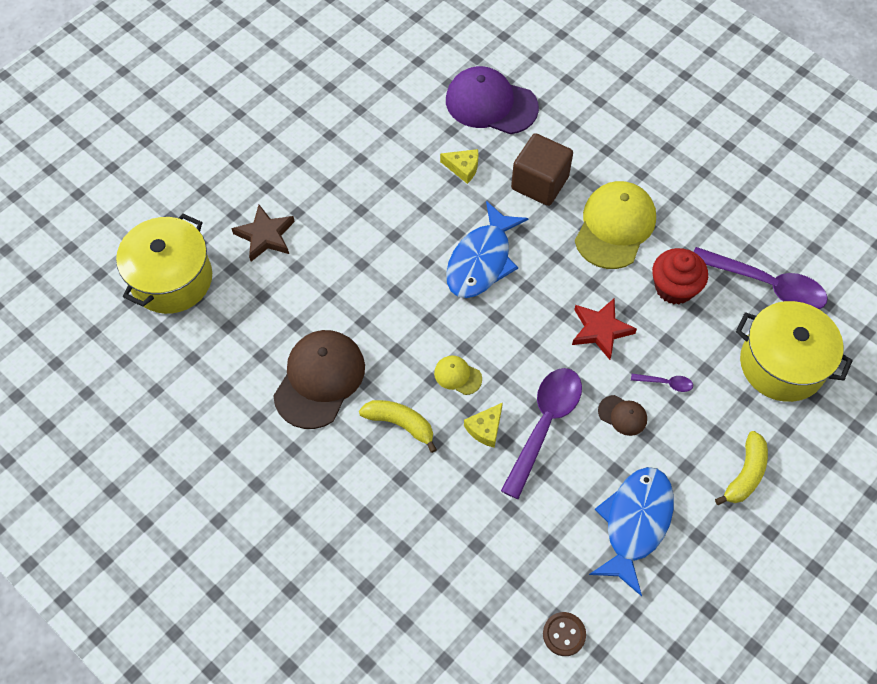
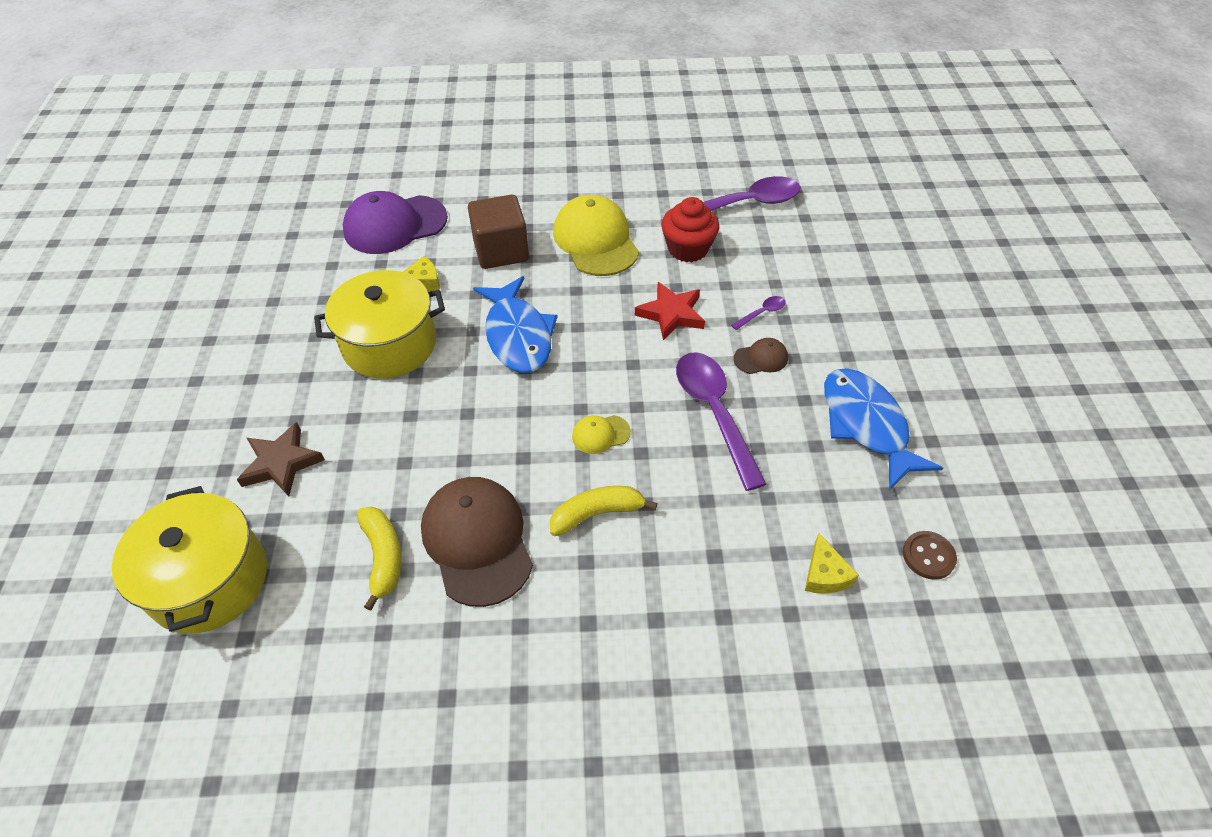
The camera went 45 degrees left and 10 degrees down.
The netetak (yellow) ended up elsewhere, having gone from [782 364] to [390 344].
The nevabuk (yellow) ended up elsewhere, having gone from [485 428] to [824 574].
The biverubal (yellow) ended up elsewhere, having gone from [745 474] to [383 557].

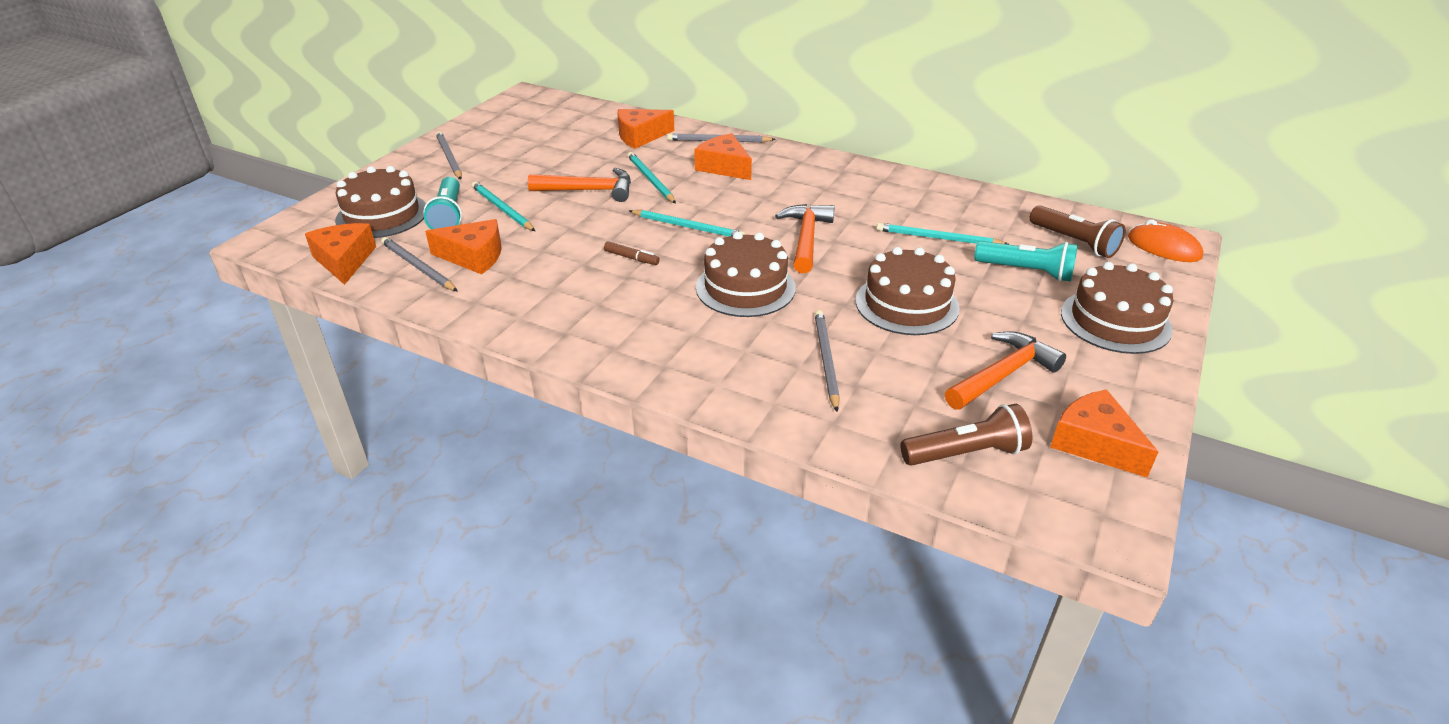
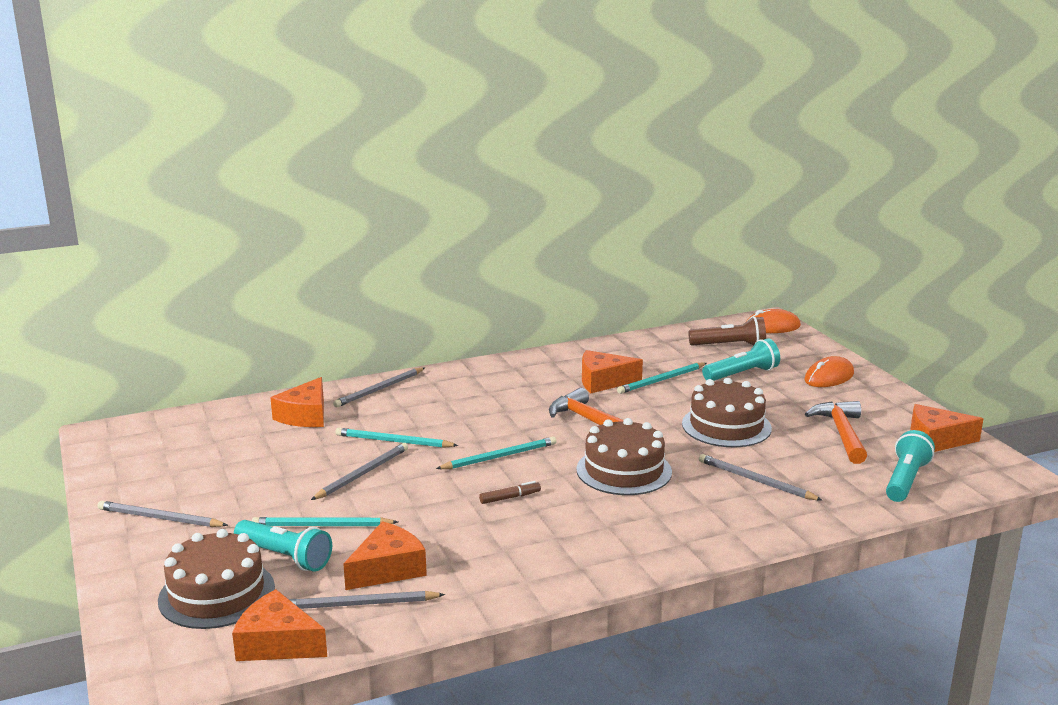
The camera went 50 degrees left and 15 degrees down.
The nevabuk (orange) ended up elsewhere, having gone from [724 167] to [603 381].
Where the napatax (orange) stood at [589 190], the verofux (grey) came to stand at [363 474].
Where the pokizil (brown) stood at [1115 321], the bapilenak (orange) came to stand at [829 377].
What was the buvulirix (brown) at [966 453] turned into the buvulirix (turquoise) at [905 480].

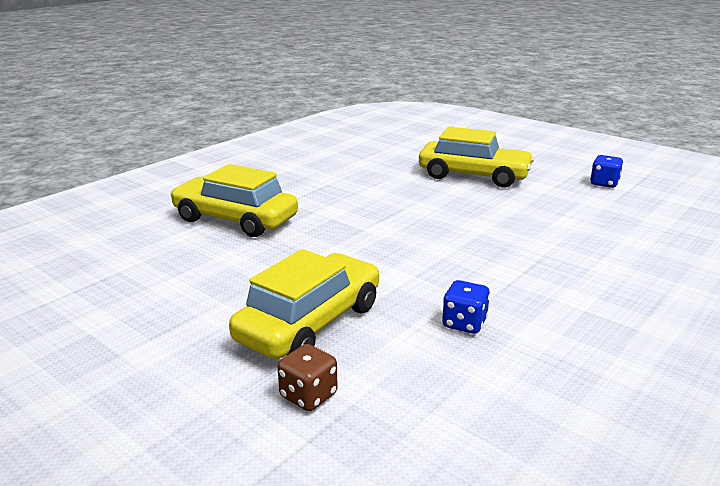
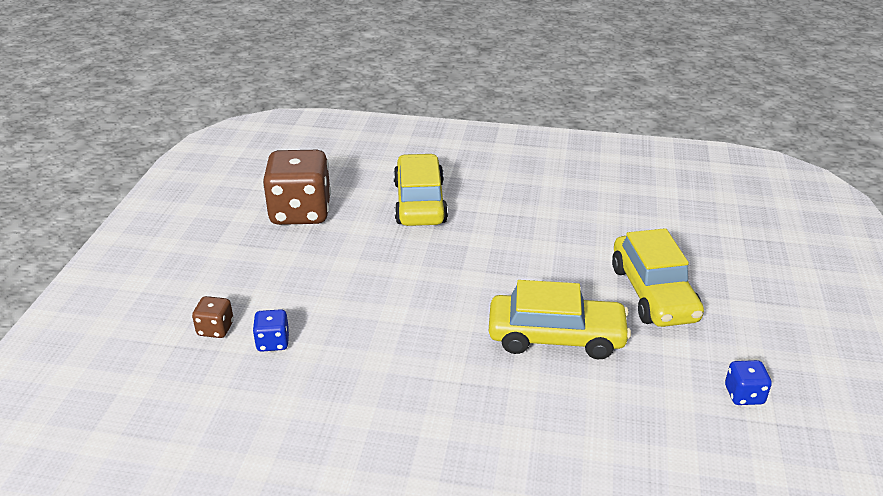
The camera went 60 degrees right and 10 degrees up.
The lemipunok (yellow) ended up elsewhere, having gone from [310 323] to [556 337].
The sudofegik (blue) ended up elsewhere, having gone from [464 323] to [273 342].
The second view gained the sudofegik (brown) at [300 212].

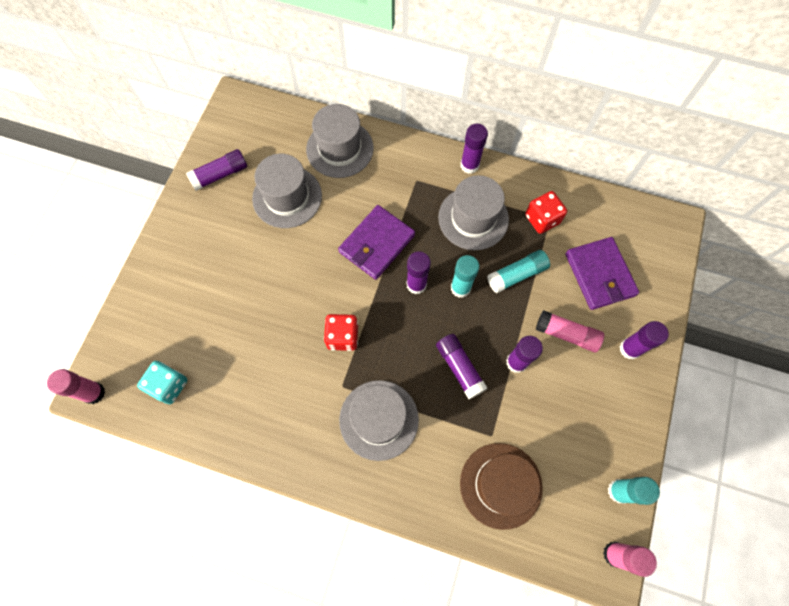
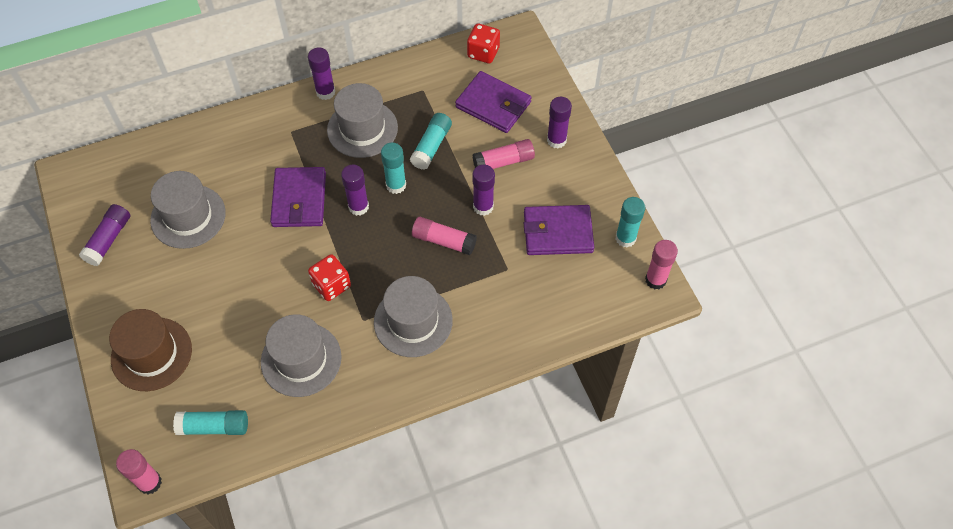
The camera went 40 degrees left and 10 degrees down.
The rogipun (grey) ended up elsewhere, having gone from [340 149] to [301 359].
The sudofegik (red) ended up elsewhere, having gone from [542 219] to [483 53].
What was the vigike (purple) at [459 368] turned into the vigike (pink) at [444 241].
Where the sudofegik (turquoise) stood at [169 385], the vigike (turquoise) came to stand at [214 427].
The rogipun (brown) ended up elsewhere, having gone from [500 485] to [151 354].
The second view gained the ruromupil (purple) at [557 232].

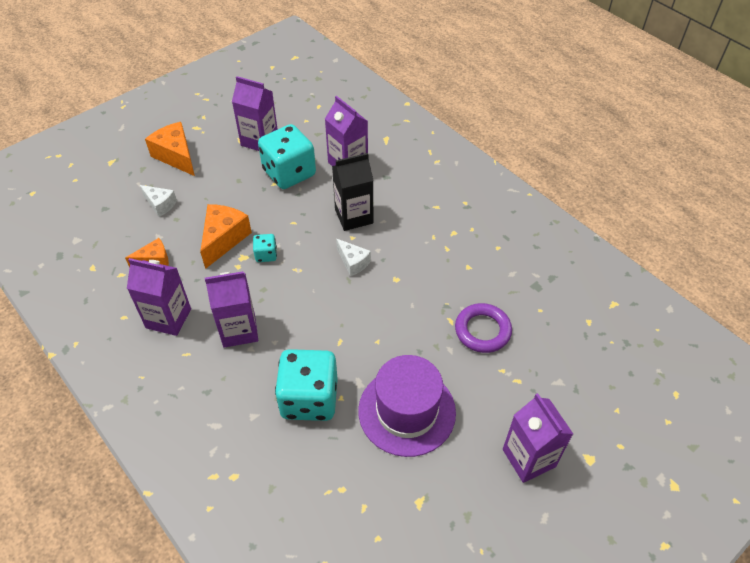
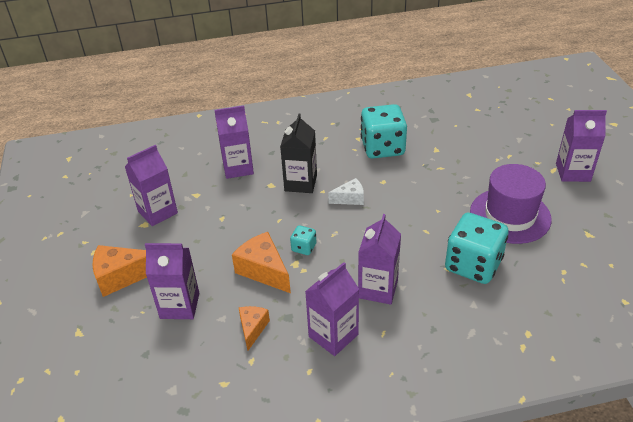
The camera went 60 degrees left and 10 degrees down.
The sudofegik (turquoise) ended up elsewhere, having gone from [289 173] to [382 148].
Where the nevabuk (white) stood at [160 204], the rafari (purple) came to stand at [180 305].
The second view lost the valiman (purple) at [482 330].

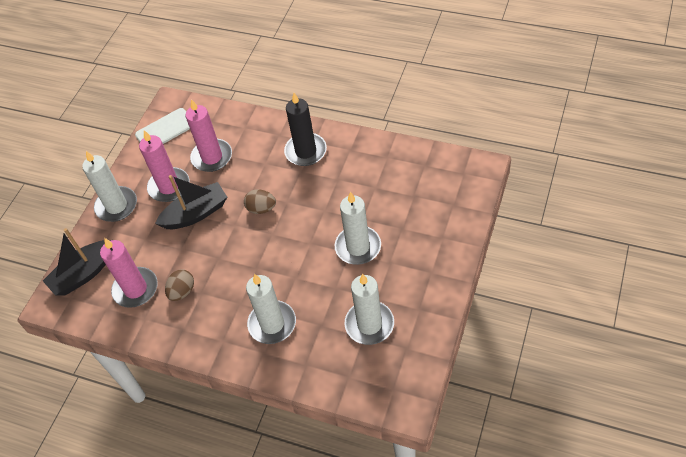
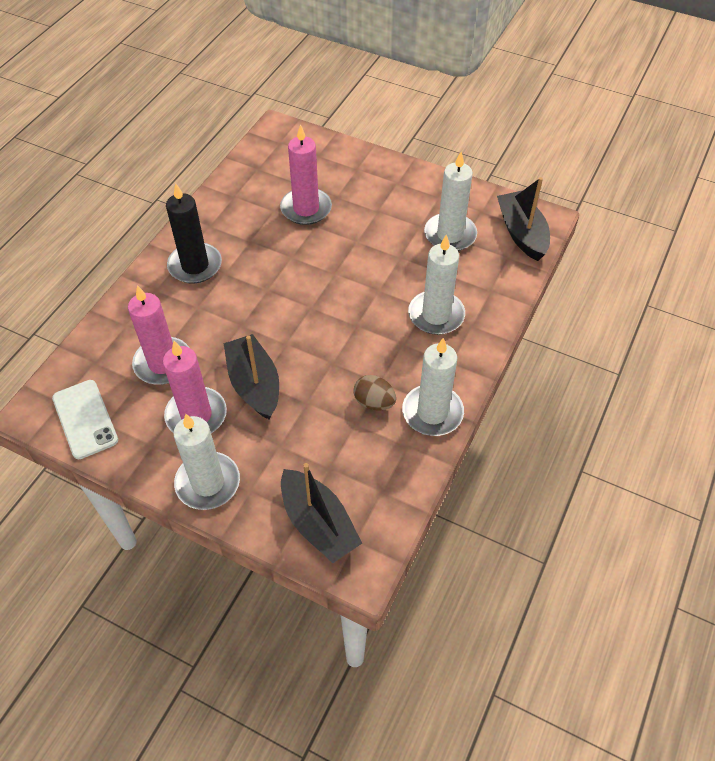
The camera went 90 degrees left and 0 degrees up.
The second view lost the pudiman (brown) at [261 209].
The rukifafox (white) ended up elsewhere, having gone from [358 247] to [432 412].
The rukifafox (pink) ended up elsewhere, having gone from [135 289] to [306 209].
The second view gained the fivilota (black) at [521 233].

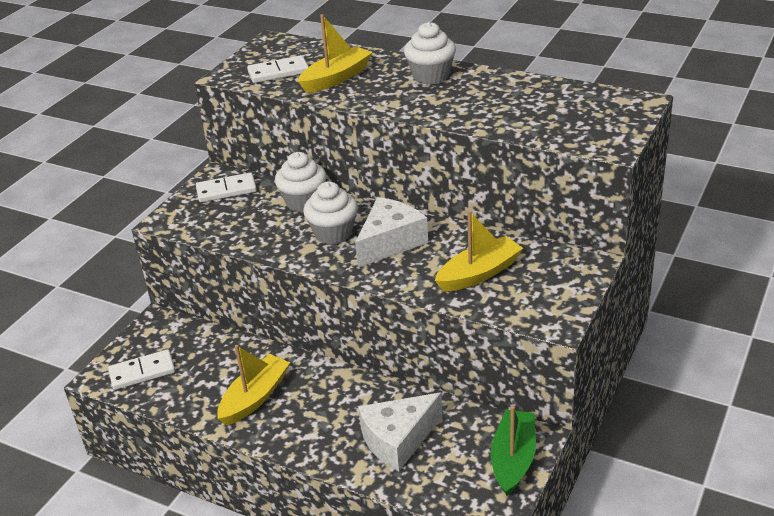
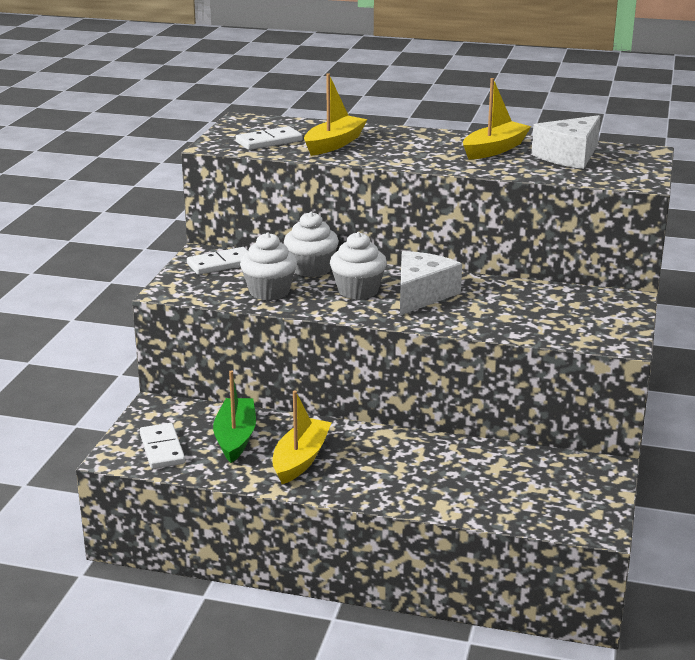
The camera went 15 degrees left and 10 degrees down.
The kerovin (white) ended up elsewhere, having gone from [431 76] to [269 292].
The fivilota (yellow) ended up elsewhere, having gone from [479 273] to [494 149].
The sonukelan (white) at [142 372] ended up facing another way, 75 degrees counterclockwise from before.
The nevabuk (white) ended up elsewhere, having gone from [398 440] to [569 156].
The fivilota (green) ended up elsewhere, having gone from [513 459] to [235 438].

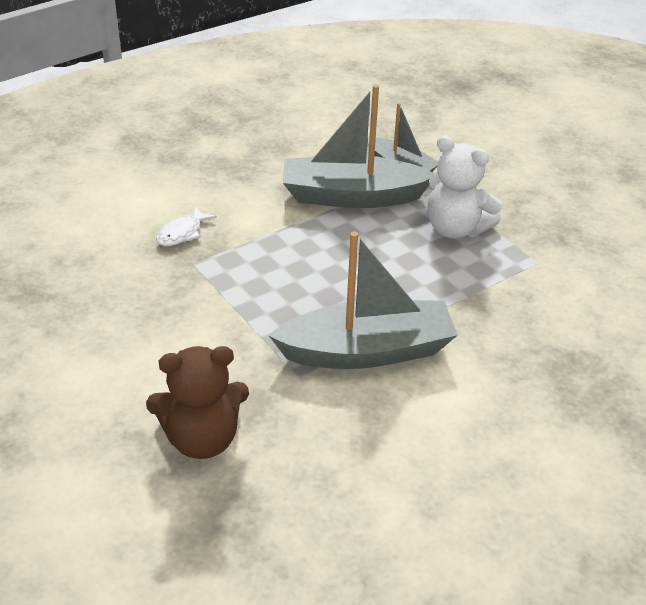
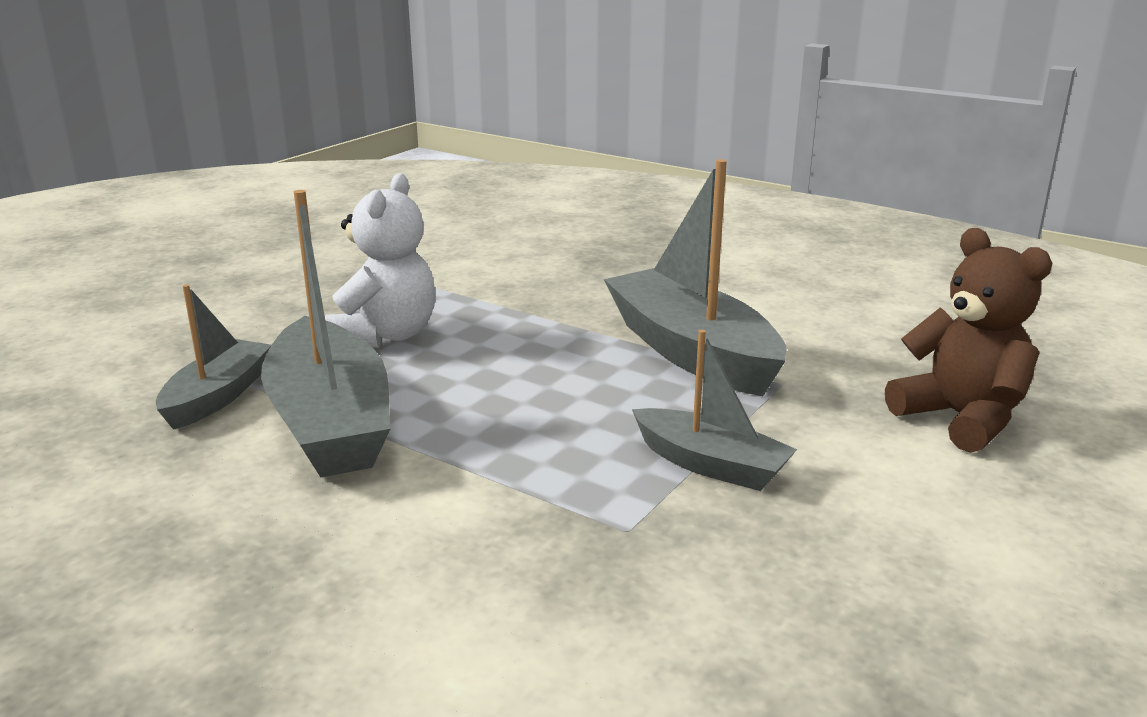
The camera went 110 degrees left and 15 degrees down.
The second view lost the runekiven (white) at [182 233].
The second view gained the fivilota (grey) at [711 464].

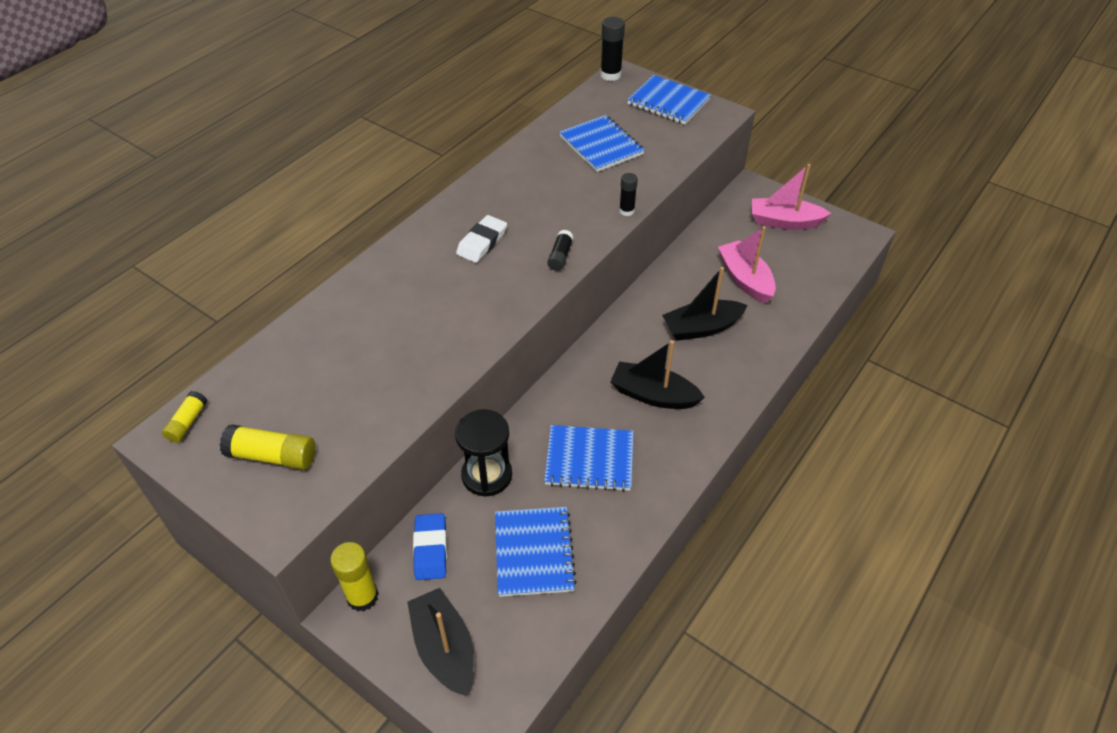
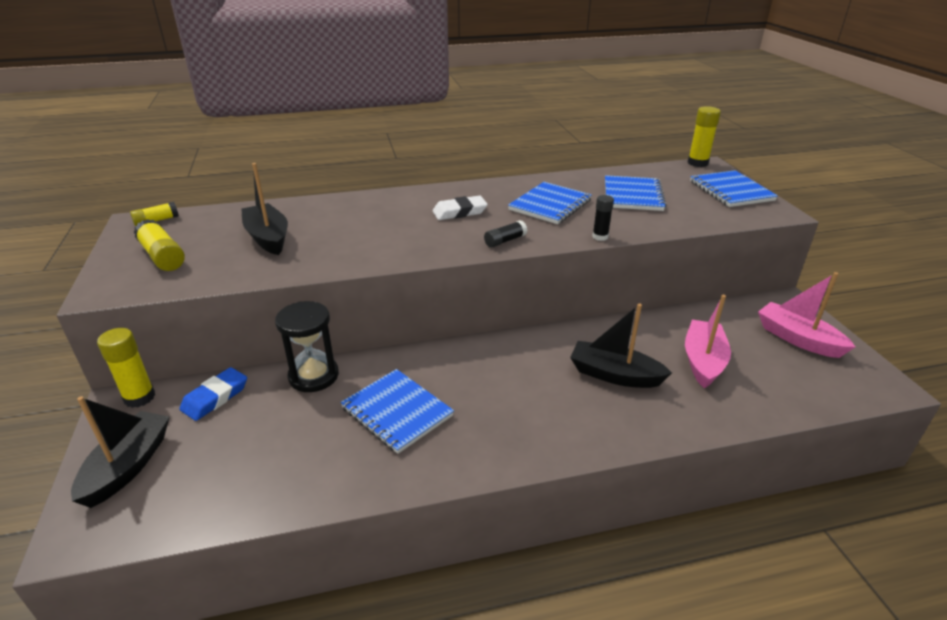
The camera went 40 degrees right and 15 degrees down.
What was the vigike (black) at [610 75] turned into the vigike (yellow) at [697 163].
The fivilota (black) ended up elsewhere, having gone from [653 395] to [268 238].
The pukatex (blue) ended up elsewhere, having gone from [533 552] to [550 205].

